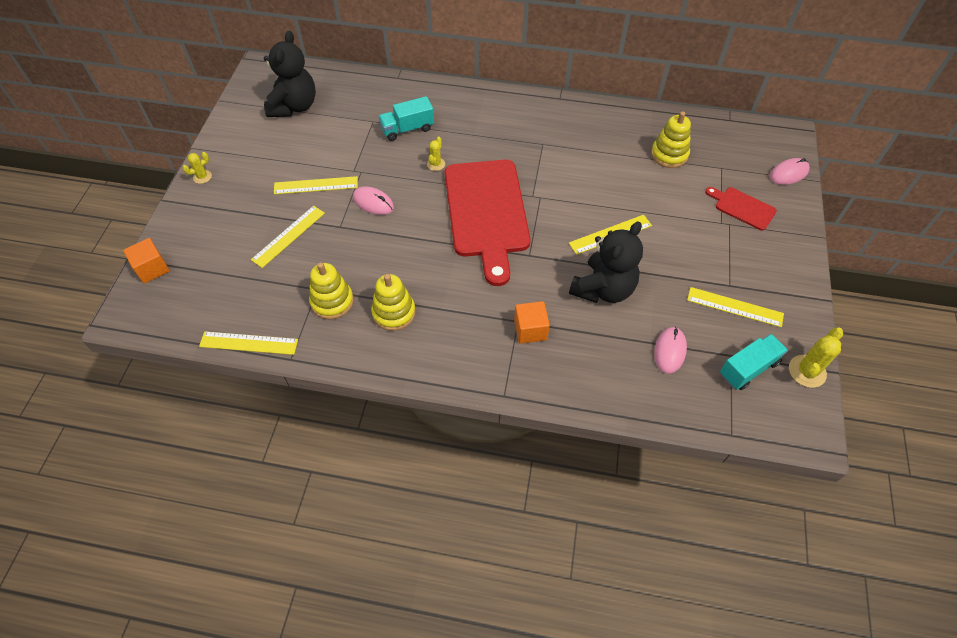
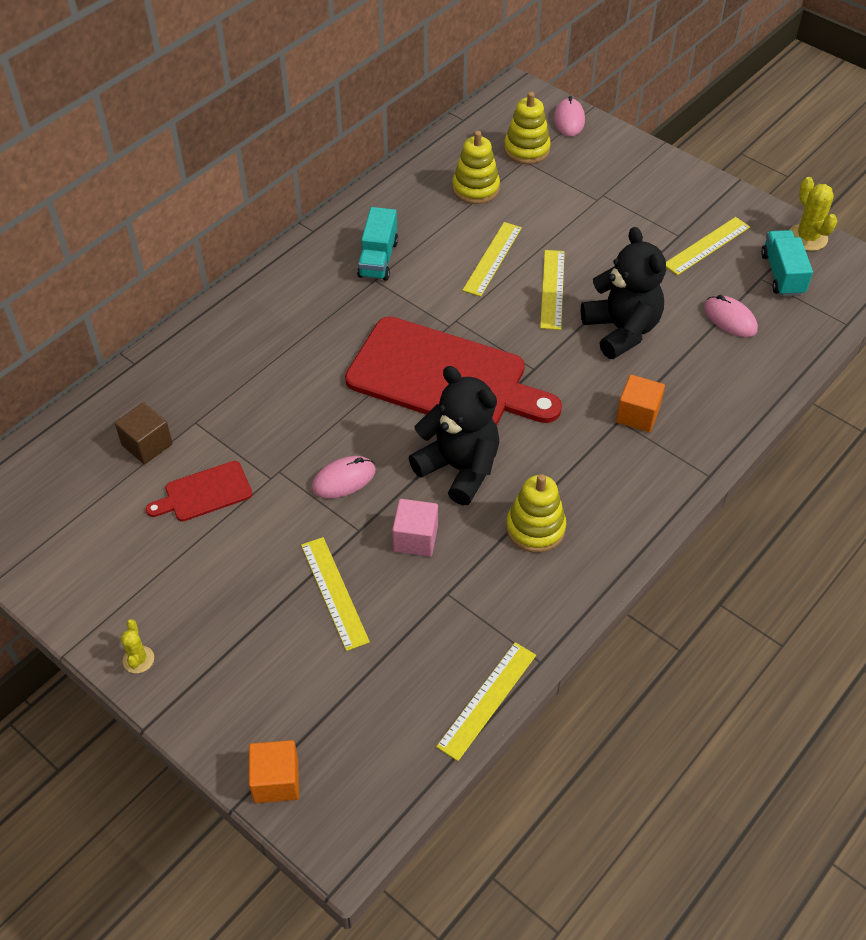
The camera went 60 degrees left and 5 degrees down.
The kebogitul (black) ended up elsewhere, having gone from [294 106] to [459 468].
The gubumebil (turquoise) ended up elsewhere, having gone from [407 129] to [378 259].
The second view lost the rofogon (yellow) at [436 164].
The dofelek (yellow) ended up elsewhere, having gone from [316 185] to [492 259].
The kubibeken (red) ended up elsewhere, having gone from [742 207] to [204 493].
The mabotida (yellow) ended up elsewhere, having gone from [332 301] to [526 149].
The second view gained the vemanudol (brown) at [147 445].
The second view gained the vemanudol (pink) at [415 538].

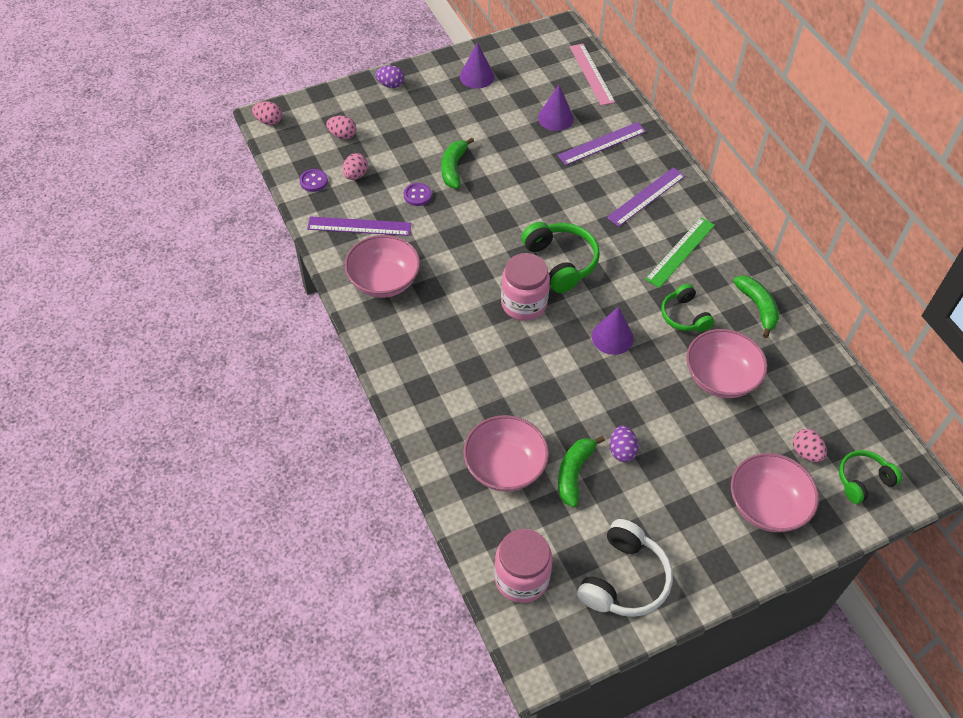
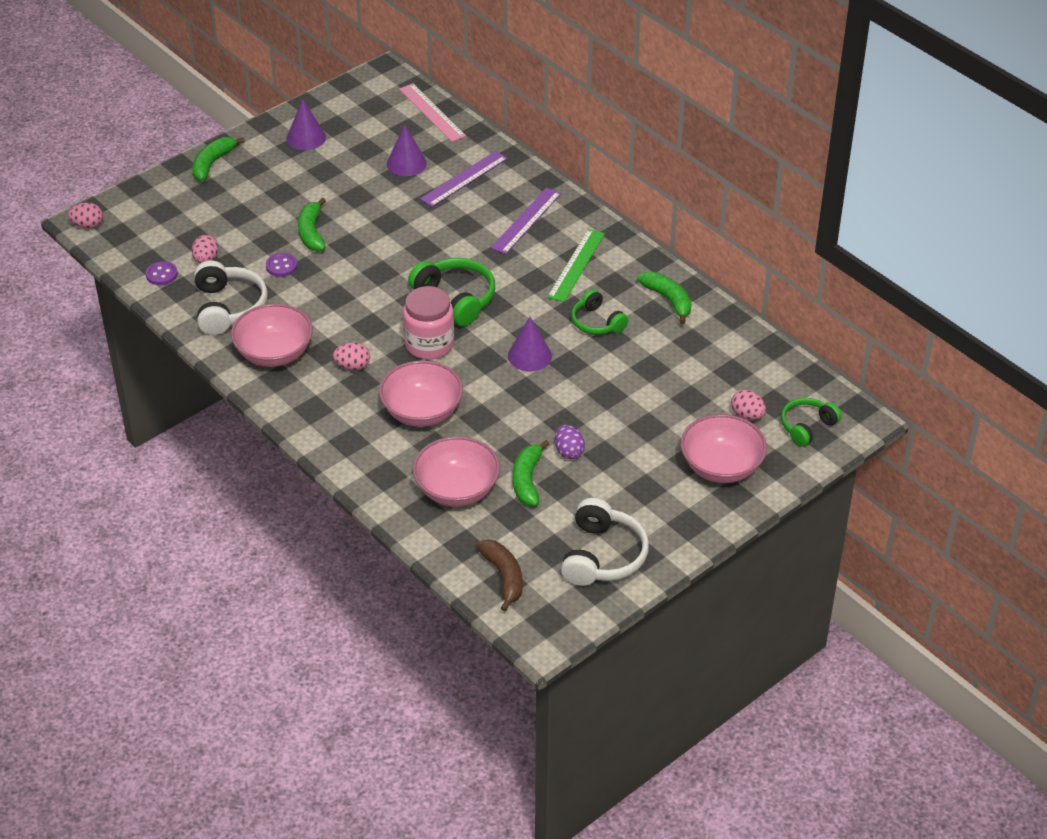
The camera went 15 degrees left and 10 degrees down.
Where the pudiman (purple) stood at [391 85], the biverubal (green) came to stand at [212 164].
The pudiman (pink) ended up elsewhere, having gone from [342 135] to [352 366].
Where the dofelek (purple) stood at [359 226], the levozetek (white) came to stand at [228 308].
The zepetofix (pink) ended up elsewhere, having gone from [720 378] to [422 411].
Where the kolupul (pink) stood at [521 578], the biverubal (brown) came to stand at [503 577].

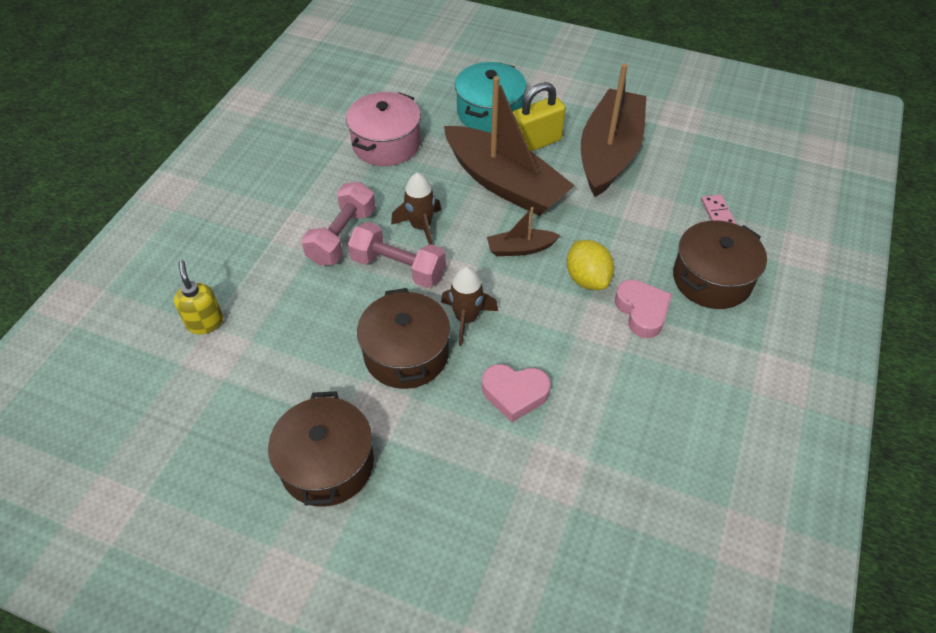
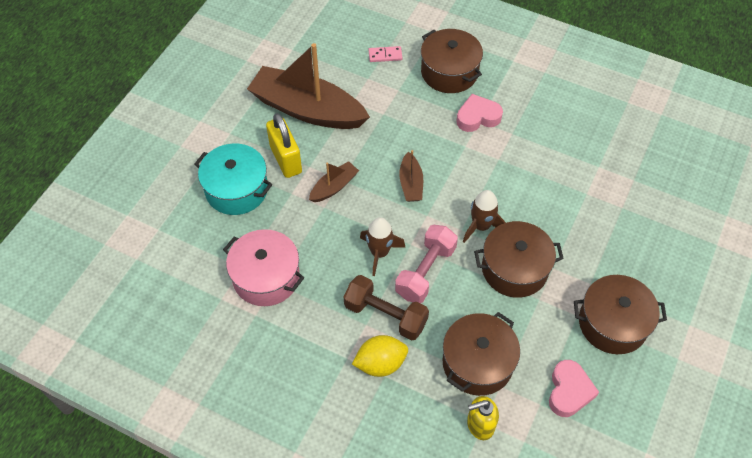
The camera went 85 degrees left and 5 degrees up.
The size of the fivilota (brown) at [505 183] changed by a factor of 0.45.
What was the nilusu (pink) at [342 236] turned into the nilusu (brown) at [385 315].
The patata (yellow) ended up elsewhere, having gone from [587 279] to [380 363].
The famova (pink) ended up elsewhere, having gone from [514 394] to [569 391].
The second view gained the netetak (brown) at [477 363].

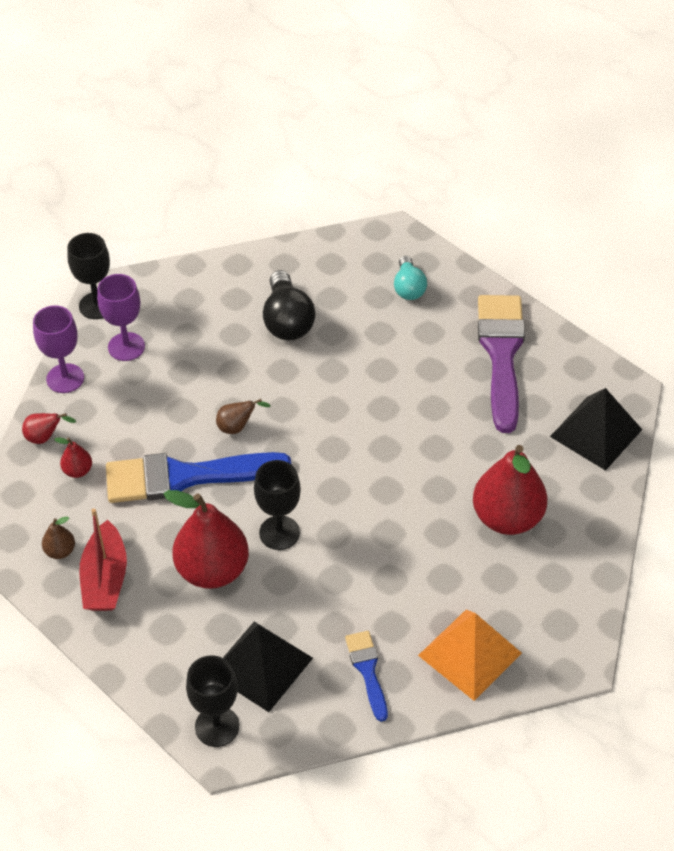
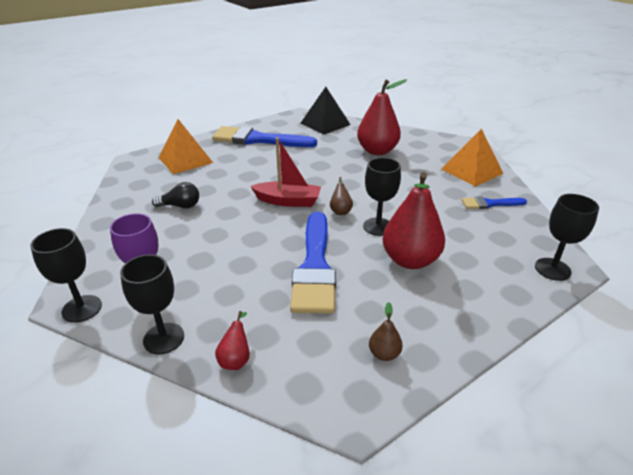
The camera went 80 degrees left and 15 degrees down.
Where the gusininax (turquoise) stood at [408 288], the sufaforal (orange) came to stand at [185 160].
The size of the gusininax (black) at [287 321] changed by a factor of 0.65.
What was the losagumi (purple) at [501 354] turned into the losagumi (blue) at [258 139].
What was the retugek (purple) at [65 378] turned into the retugek (black) at [164 338].
The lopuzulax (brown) ended up elsewhere, having gone from [237 427] to [340 210].
The second view lost the lopuzulax (red) at [78 471].
The fivilota (red) ended up elsewhere, having gone from [105 578] to [288 201].
The second view lost the sufaforal (black) at [261 665].

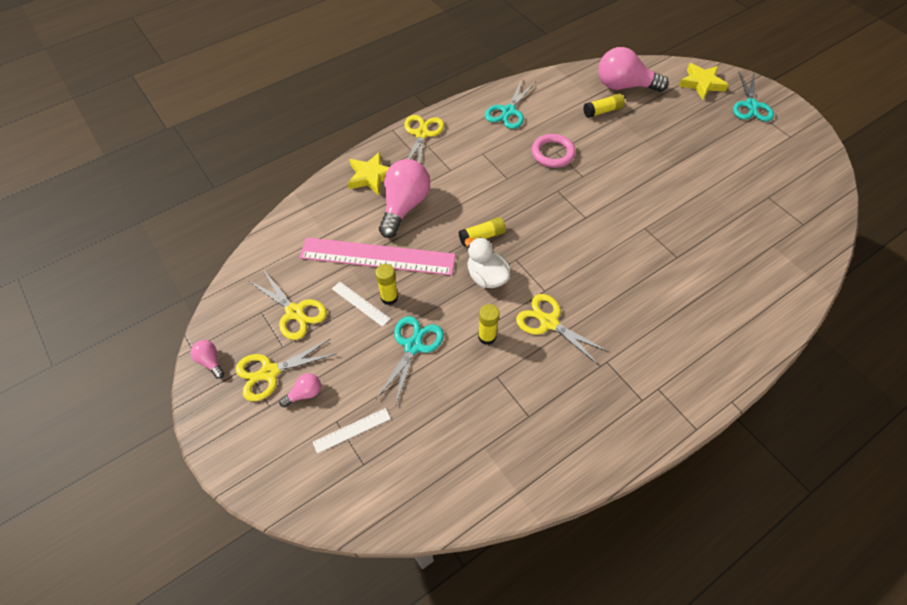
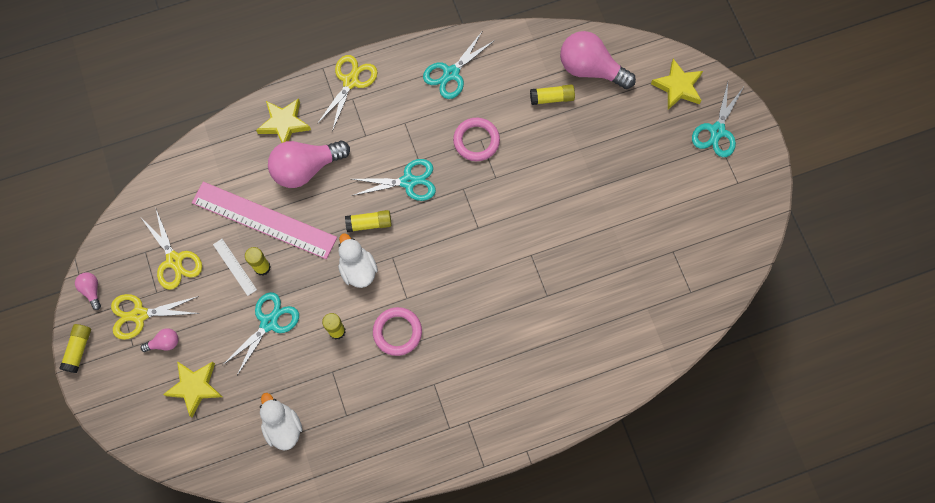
The camera went 15 degrees right and 15 degrees up.
The gusininax (pink) at [404 206] ended up facing another way, 150 degrees counterclockwise from before.
Where the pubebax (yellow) stood at [549 322], the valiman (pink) came to stand at [397 332].
Where the dofelek (white) stood at [352 430], the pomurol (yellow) came to stand at [195 387].
The second view gained the pubebax (turquoise) at [408 181].
The second view gained the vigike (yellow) at [78 349].
The second view gained the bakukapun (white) at [283 426].

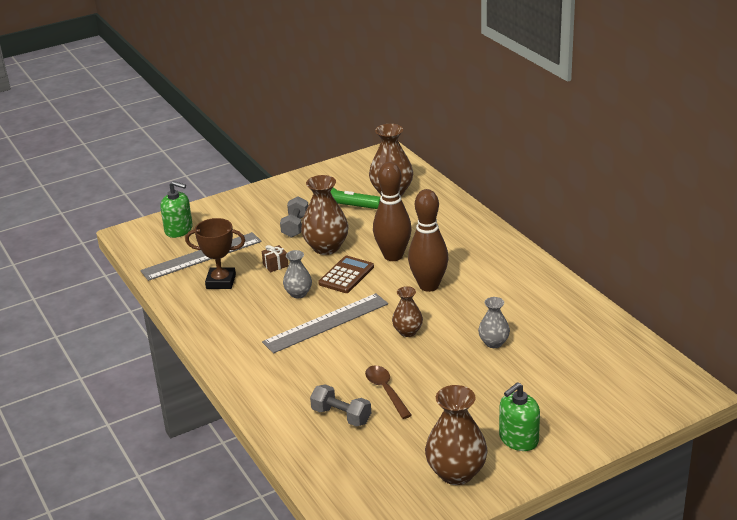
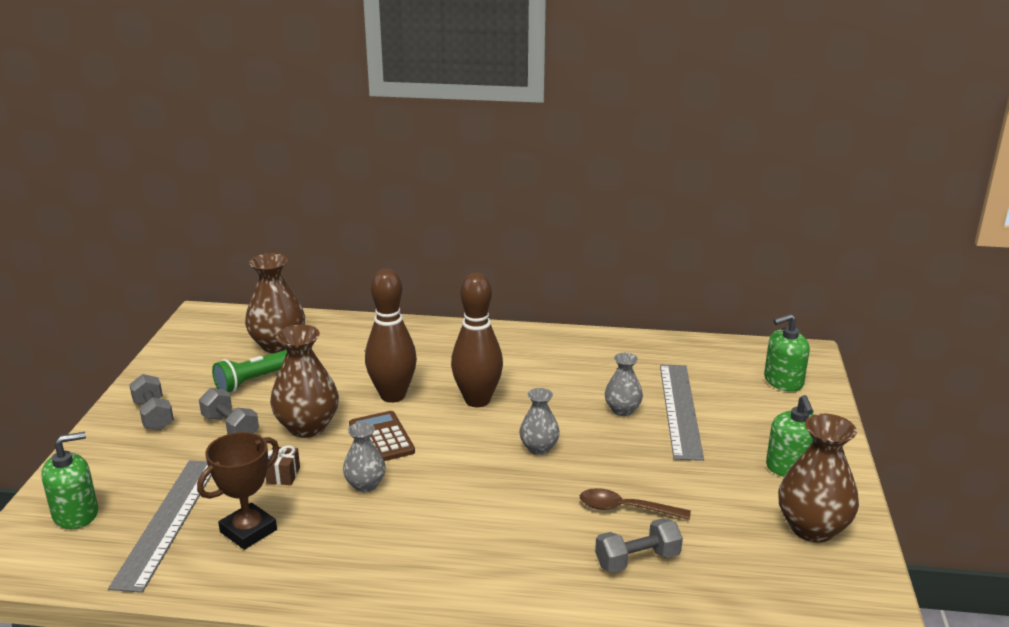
The camera went 55 degrees left and 5 degrees down.
What was the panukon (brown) at [407 331] turned into the panukon (grey) at [539 448].
The dofelek (grey) ended up elsewhere, having gone from [326 323] to [680 410].
The second view gained the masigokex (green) at [783 381].
The second view gained the nilusu (grey) at [153 415].

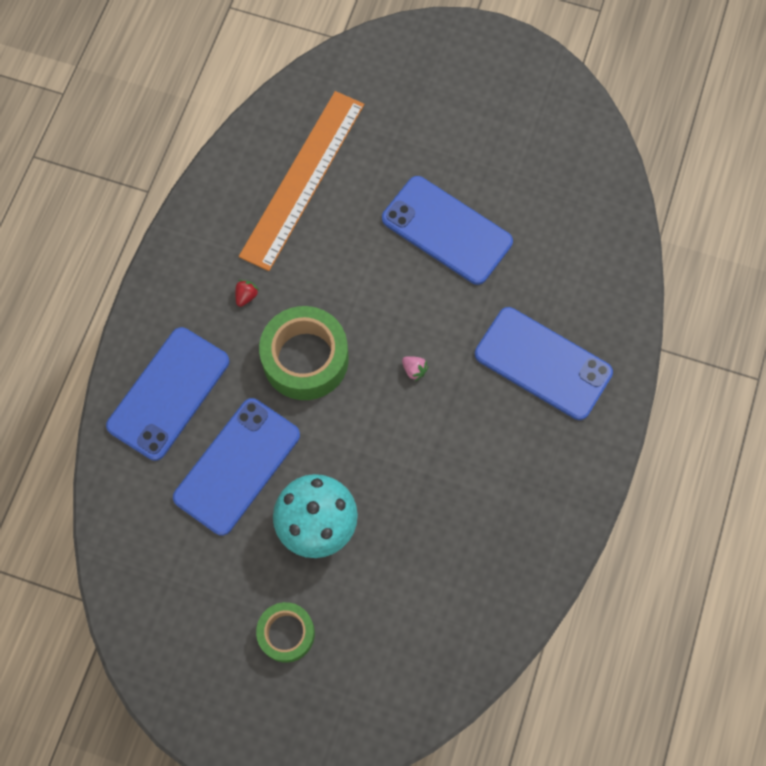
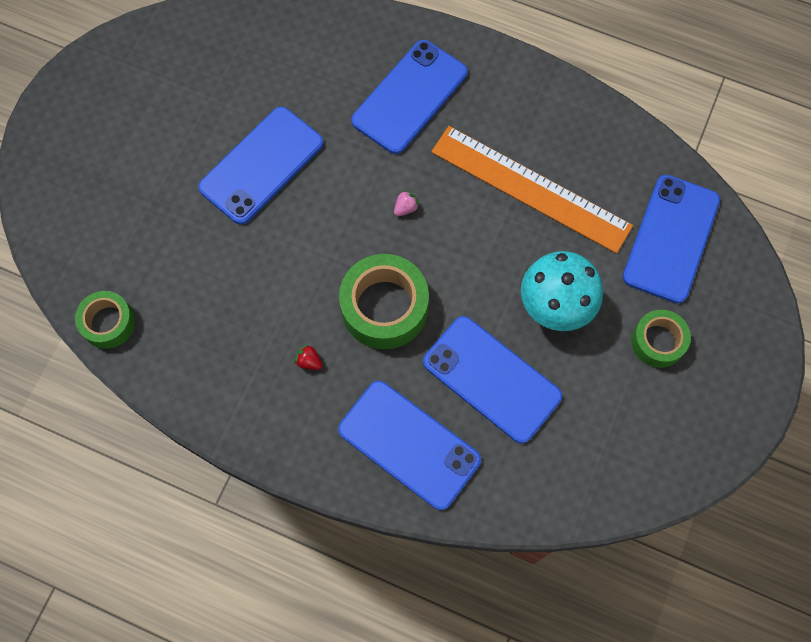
The camera went 85 degrees left and 0 degrees up.
The dofelek (orange) ended up elsewhere, having gone from [303 179] to [530 188].
The second view gained the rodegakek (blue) at [671 238].
The second view gained the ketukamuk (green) at [108 323].

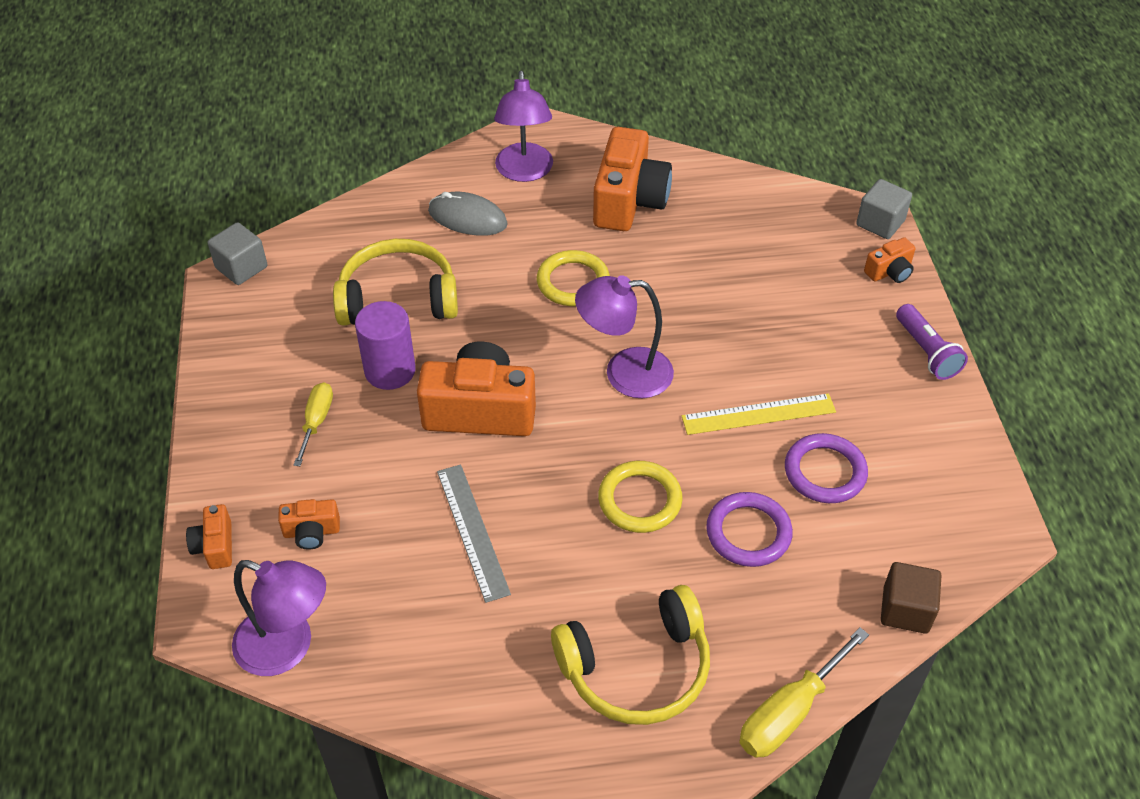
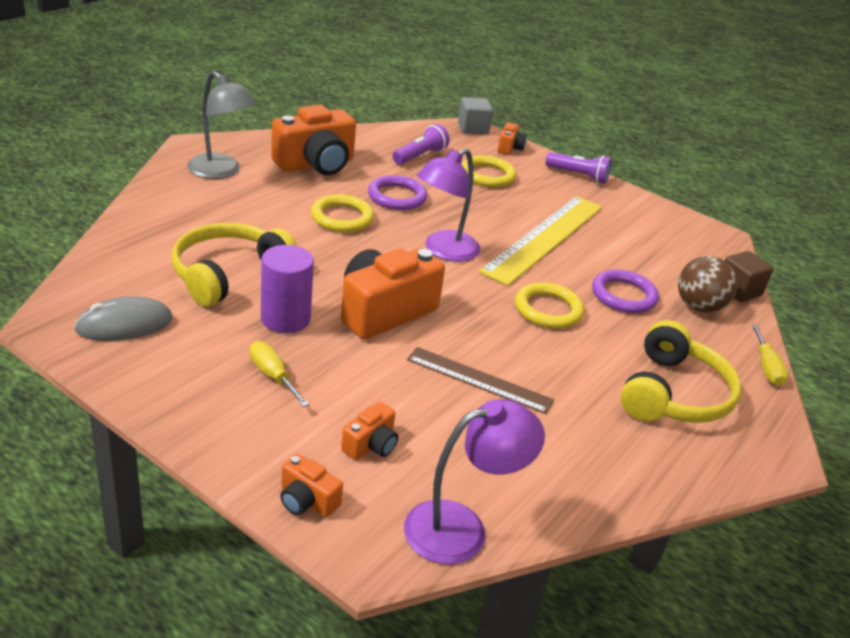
The camera went 50 degrees left and 15 degrees down.
What was the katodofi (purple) at [524 172] turned into the katodofi (grey) at [221 171].
The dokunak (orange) at [629 201] ended up facing another way, 90 degrees clockwise from before.
The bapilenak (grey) ended up elsewhere, having gone from [467 218] to [124 324].
The second view lost the vemanudol (grey) at [241 267].
The size of the dofelek (yellow) at [758 414] changed by a factor of 1.71.
The valiman (purple) ended up elsewhere, having gone from [825 472] to [397 197].
What was the dofelek (grey) at [472 531] turned into the dofelek (brown) at [479 380].
The size of the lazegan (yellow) at [789 712] changed by a factor of 0.65.
The second view gained the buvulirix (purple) at [420 156].
The second view gained the valiman (yellow) at [487 175].
The second view gained the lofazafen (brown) at [699 307].

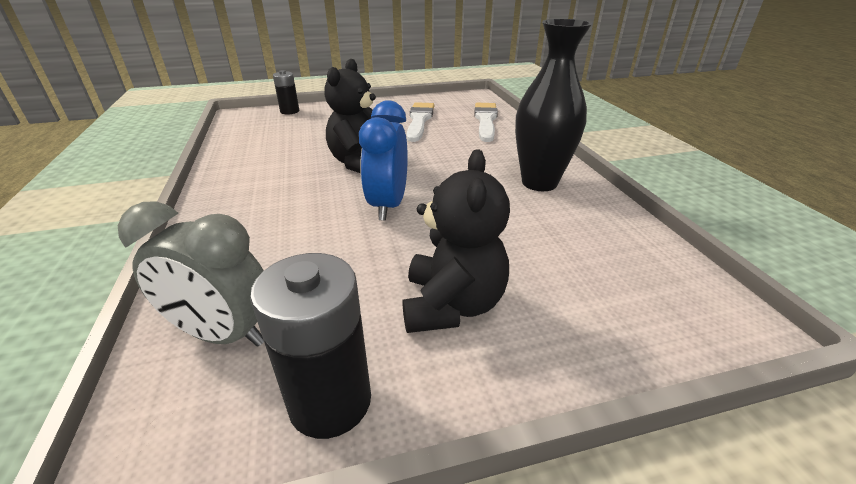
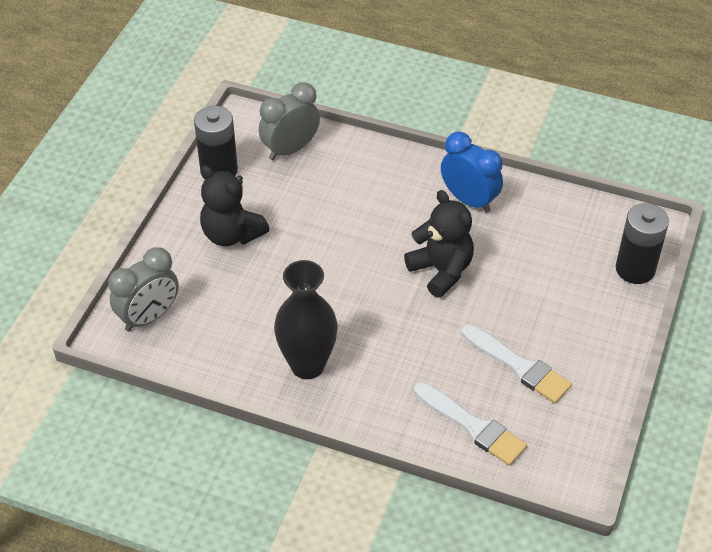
The camera went 125 degrees right and 15 degrees up.
The size of the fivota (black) at [290 111] changed by a factor of 1.63.
The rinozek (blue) ended up elsewhere, having gone from [388 205] to [469 200].
The second view gained the rinozek (grey) at [149 317].

